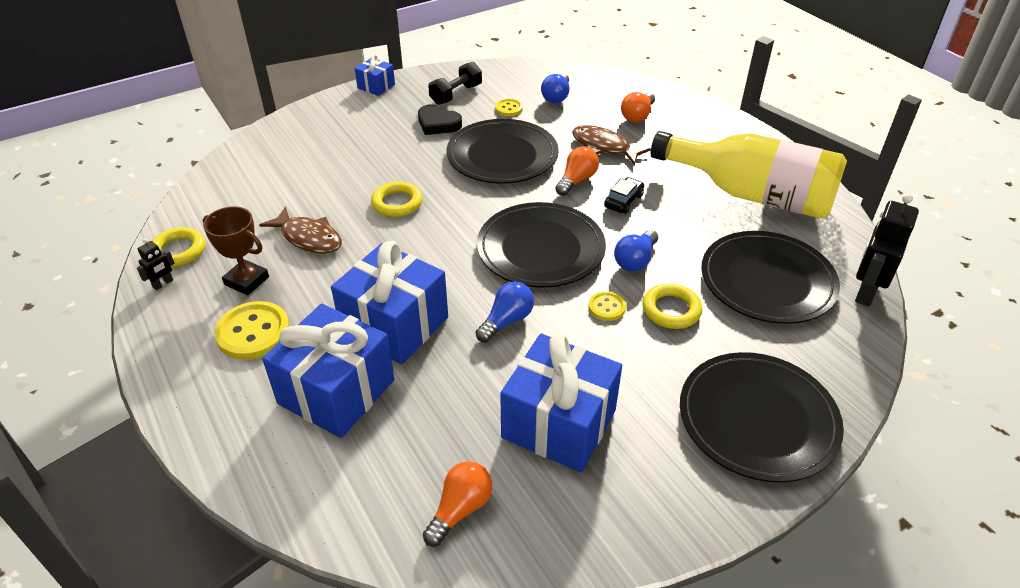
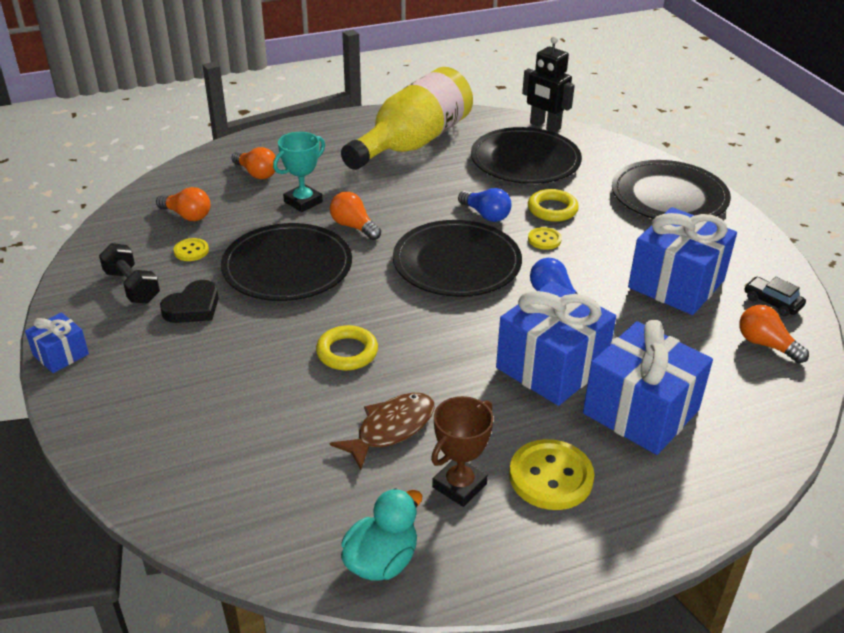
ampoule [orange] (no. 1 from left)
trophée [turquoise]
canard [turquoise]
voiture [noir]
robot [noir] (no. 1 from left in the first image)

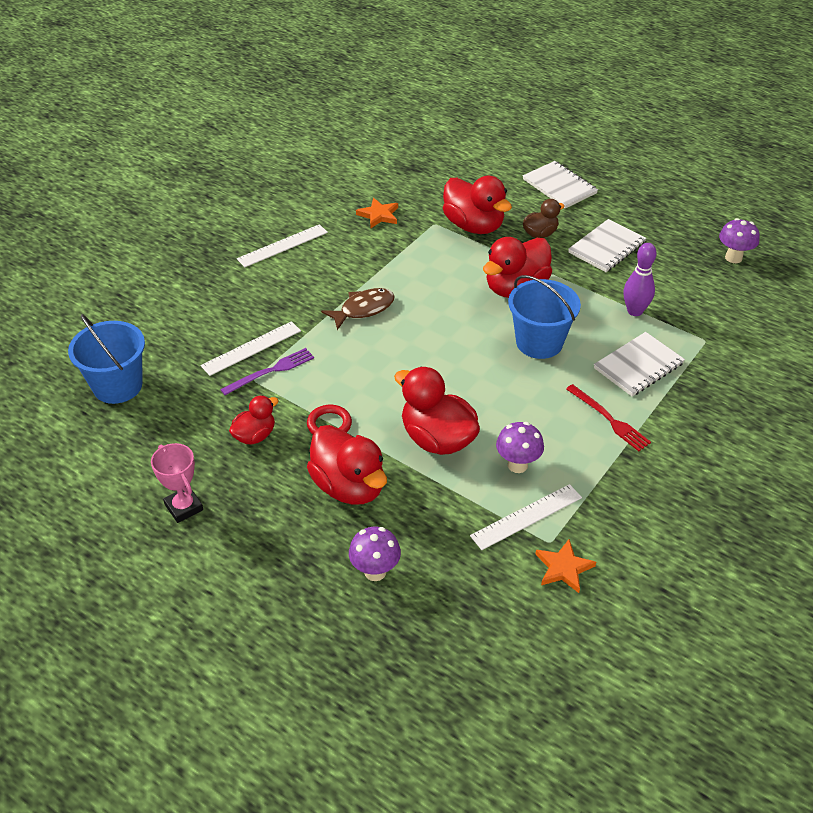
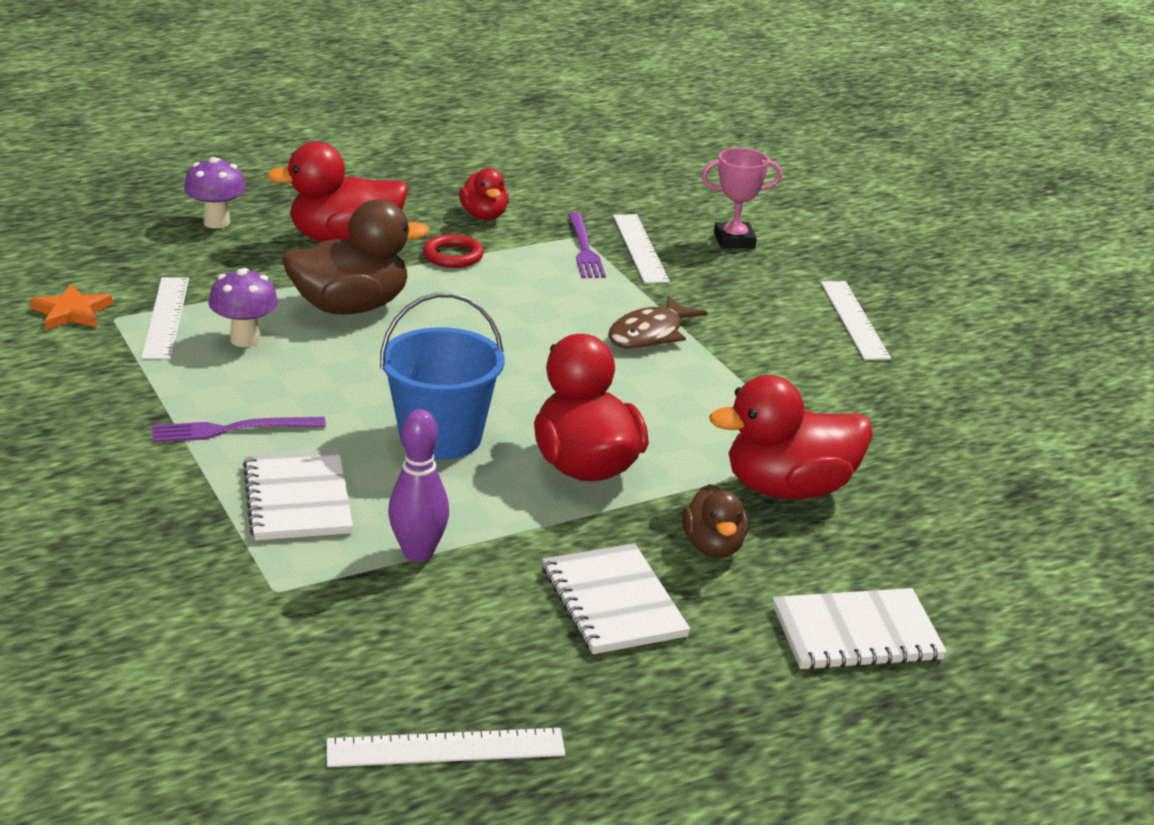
fourchette [violet] (no. 1 from left)
canard [marron] (no. 1 from left)
règle [blanc] (no. 2 from left)
poisson [marron]
trophée [rose]
seau [bleu] (no. 1 from left in the first image)
étoile [orange] (no. 1 from left in the first image)

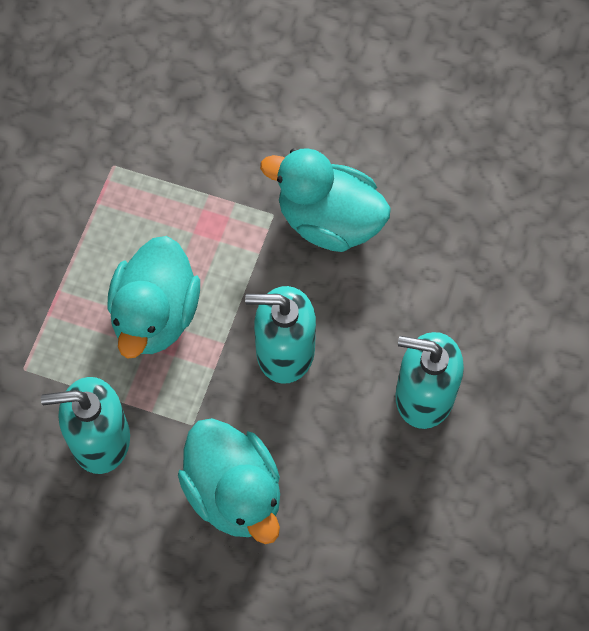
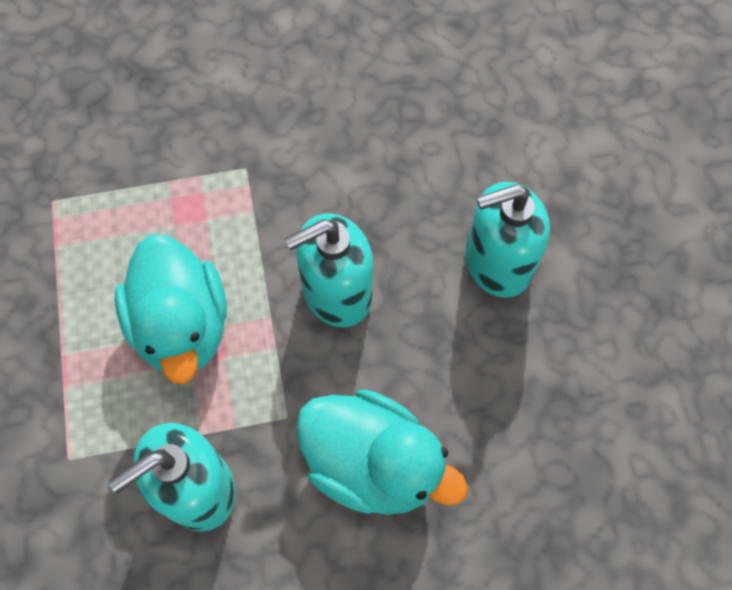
canard [turquoise] (no. 3 from left in the first image)

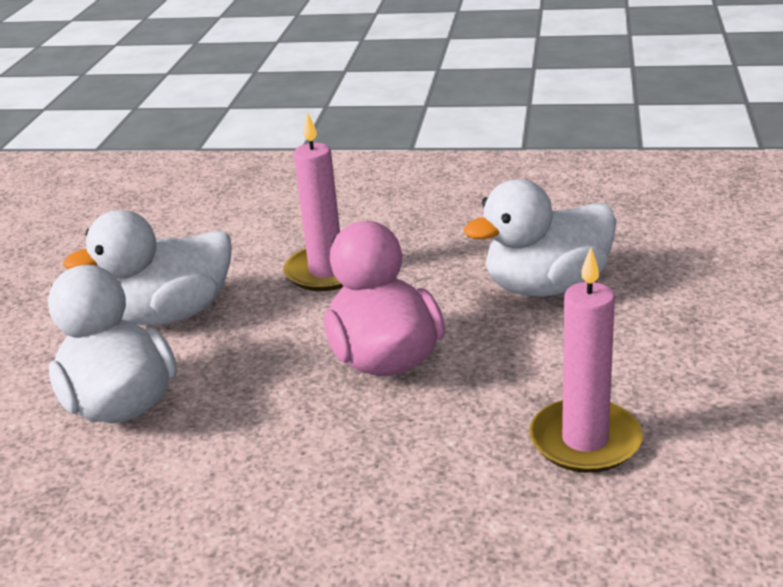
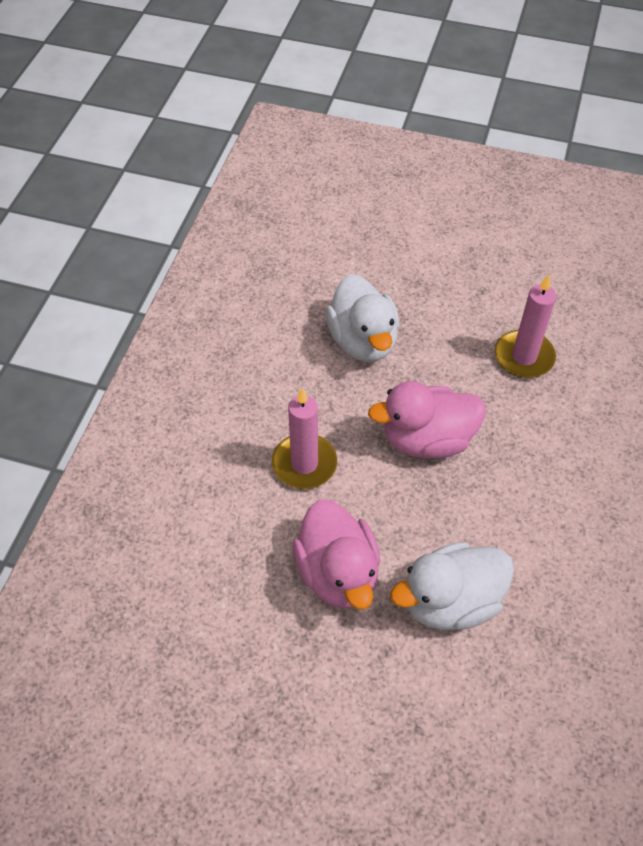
canard [rose] (no. 1 from left)

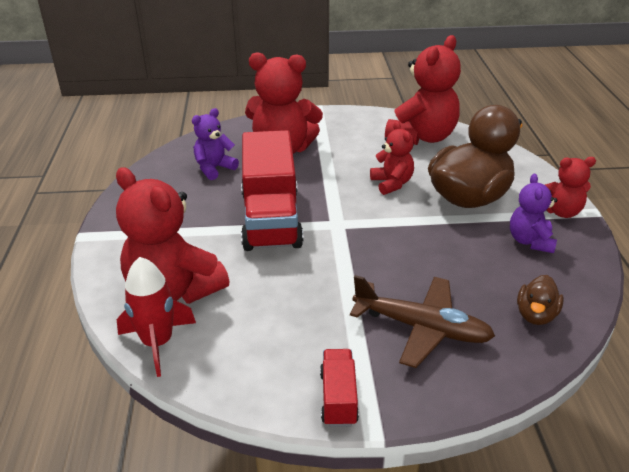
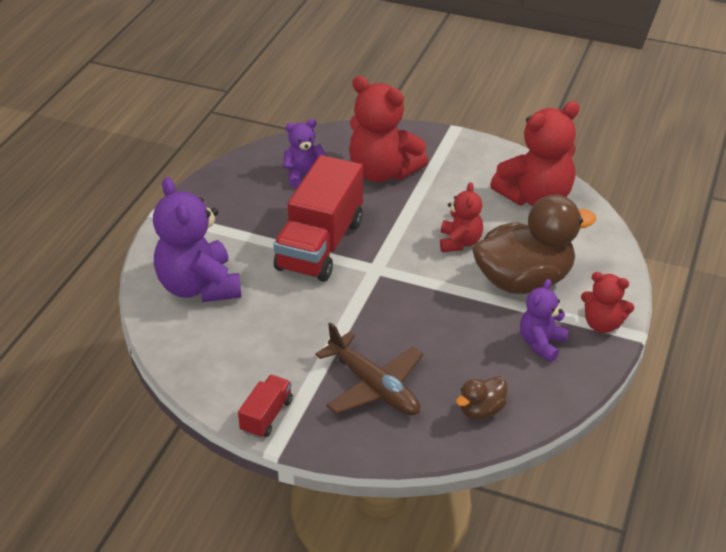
ours en peluche [violet] (no. 1 from left)
fusée [rouge]

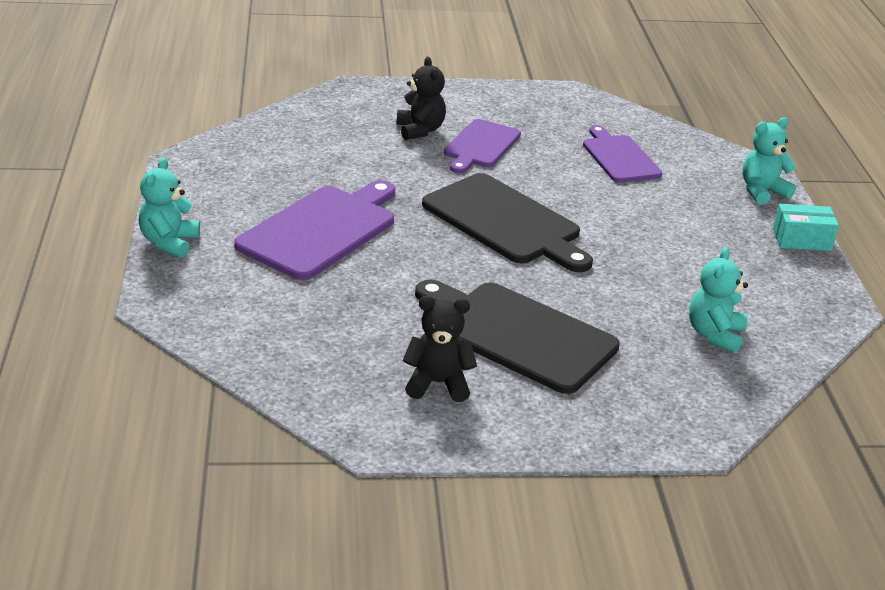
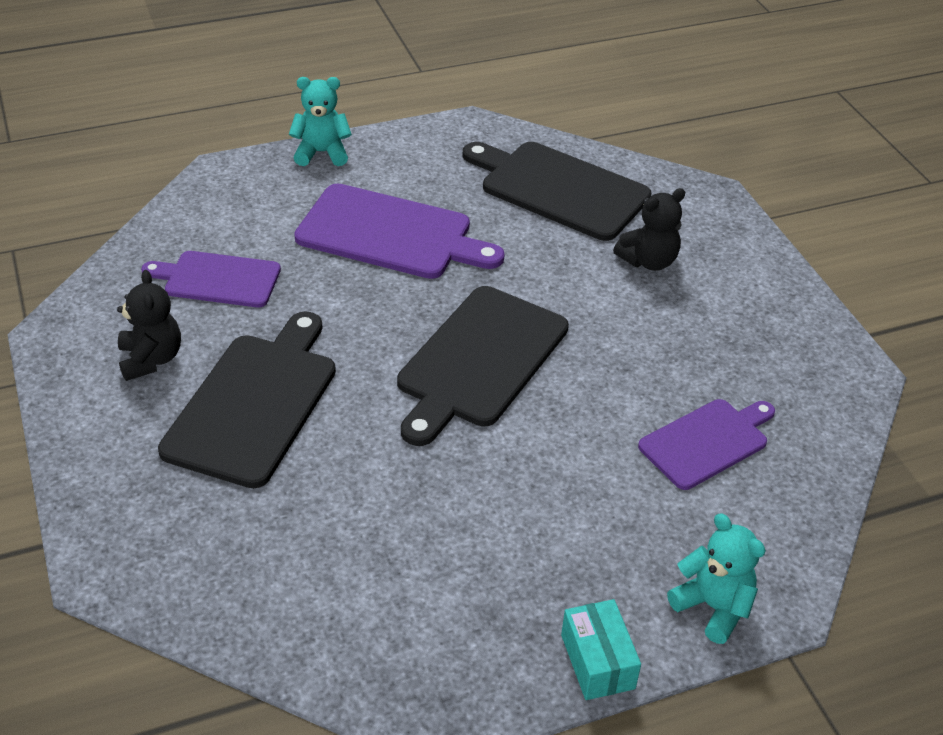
planche à découper [violet] (no. 1 from left)
planche à découper [noir] (no. 3 from left)
ours en peluche [turquoise] (no. 2 from left in the first image)

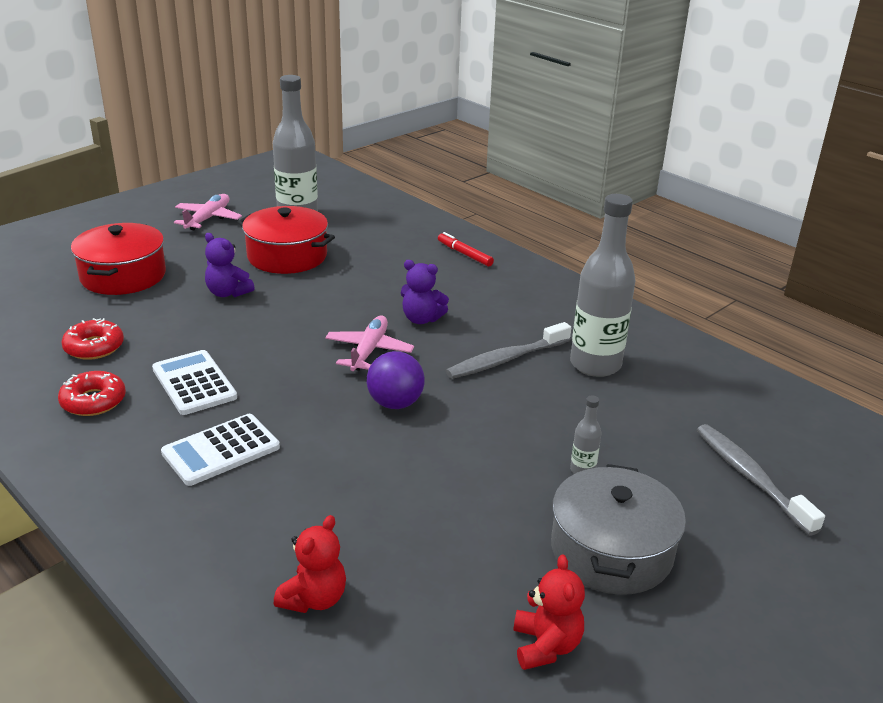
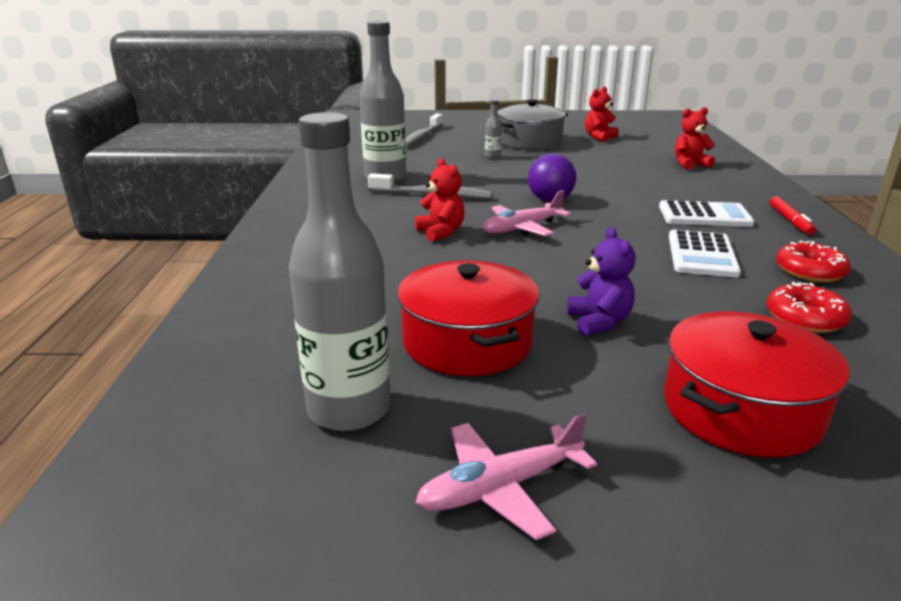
ours en peluche [rouge] (no. 1 from left)
feutre [rouge]

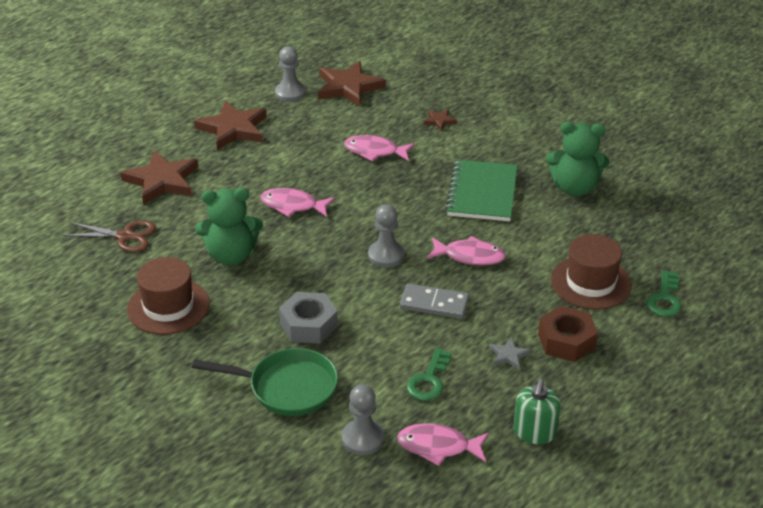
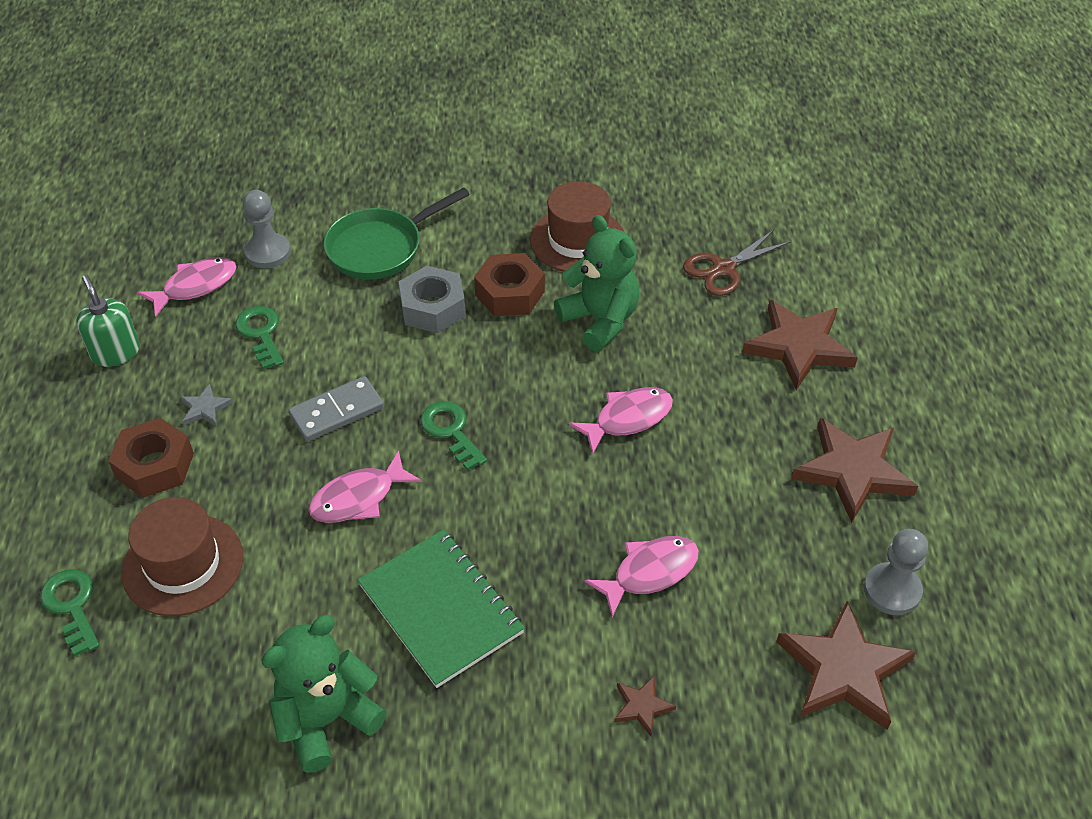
clé [vert] (no. 3 from left)
écrou [marron] (no. 2 from left)
ours en peluche [vert] (no. 2 from left)

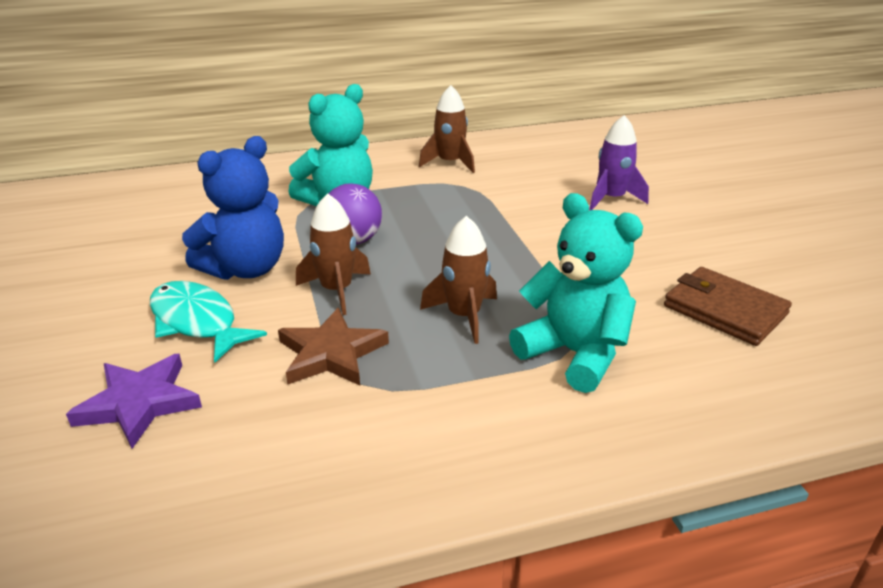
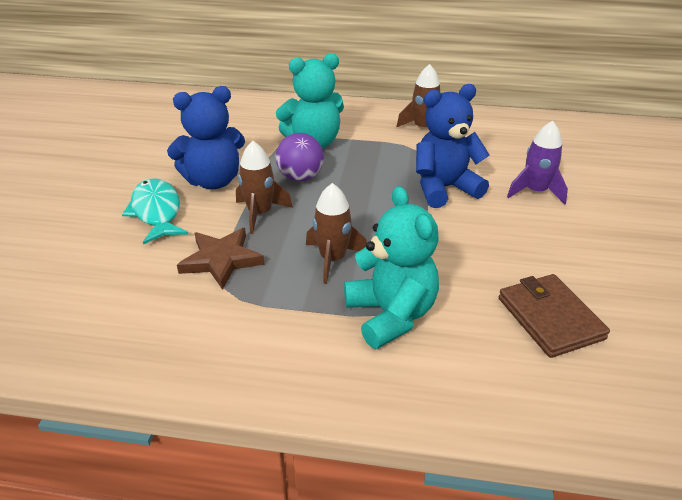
ours en peluche [bleu] (no. 2 from left)
étoile [violet]

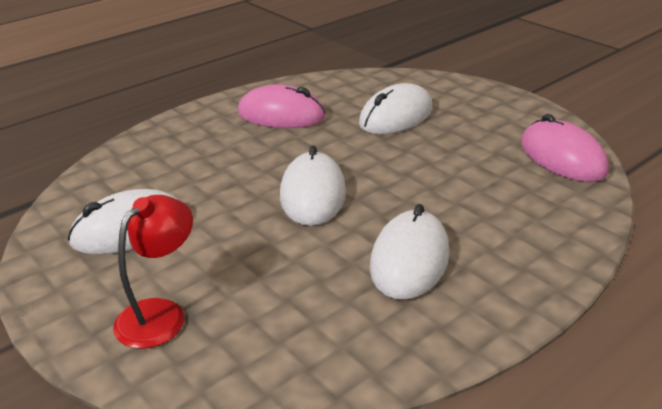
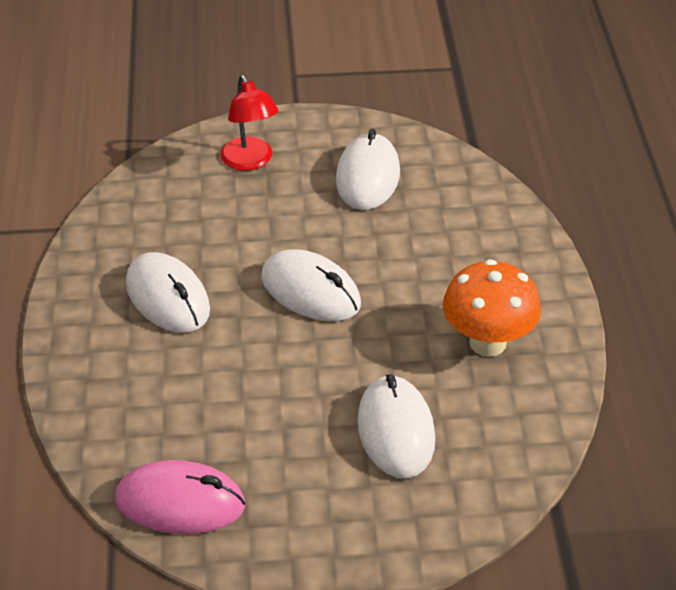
champignon [orange]

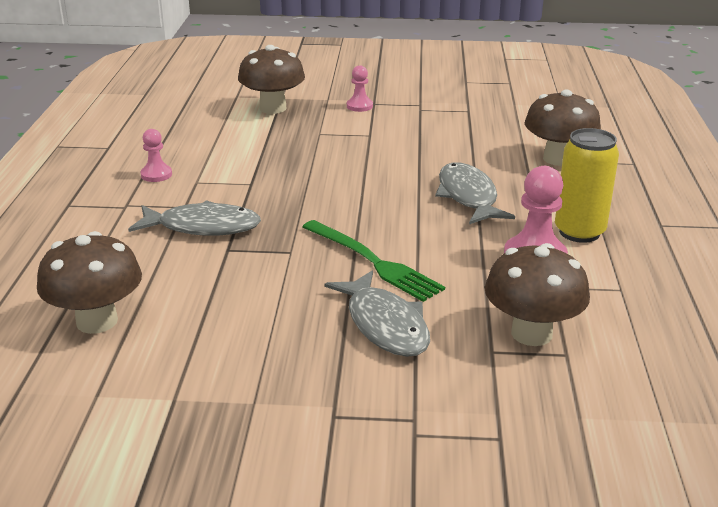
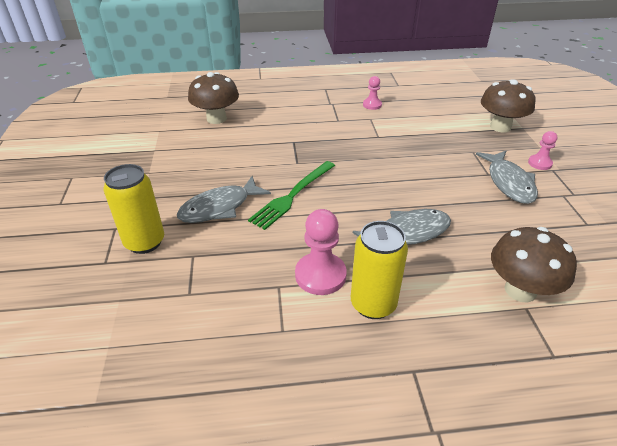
canette [jaune] (no. 1 from left)
poisson [gris] (no. 3 from left)
champignon [marron] (no. 3 from left in the first image)

